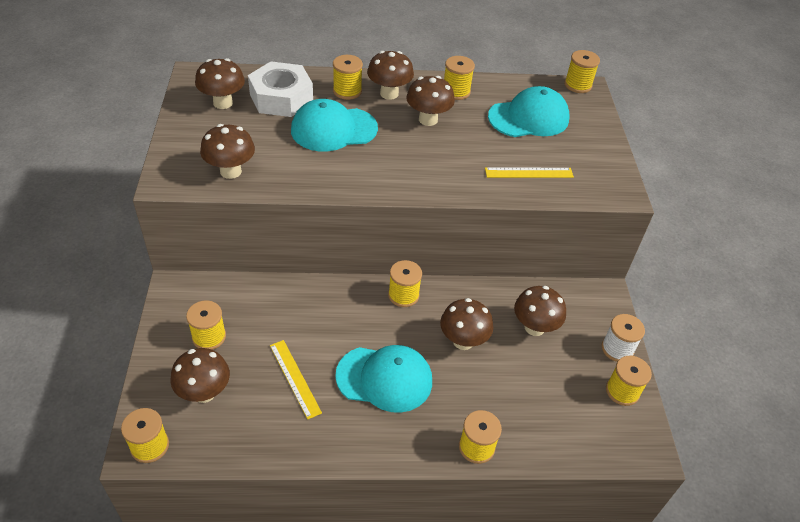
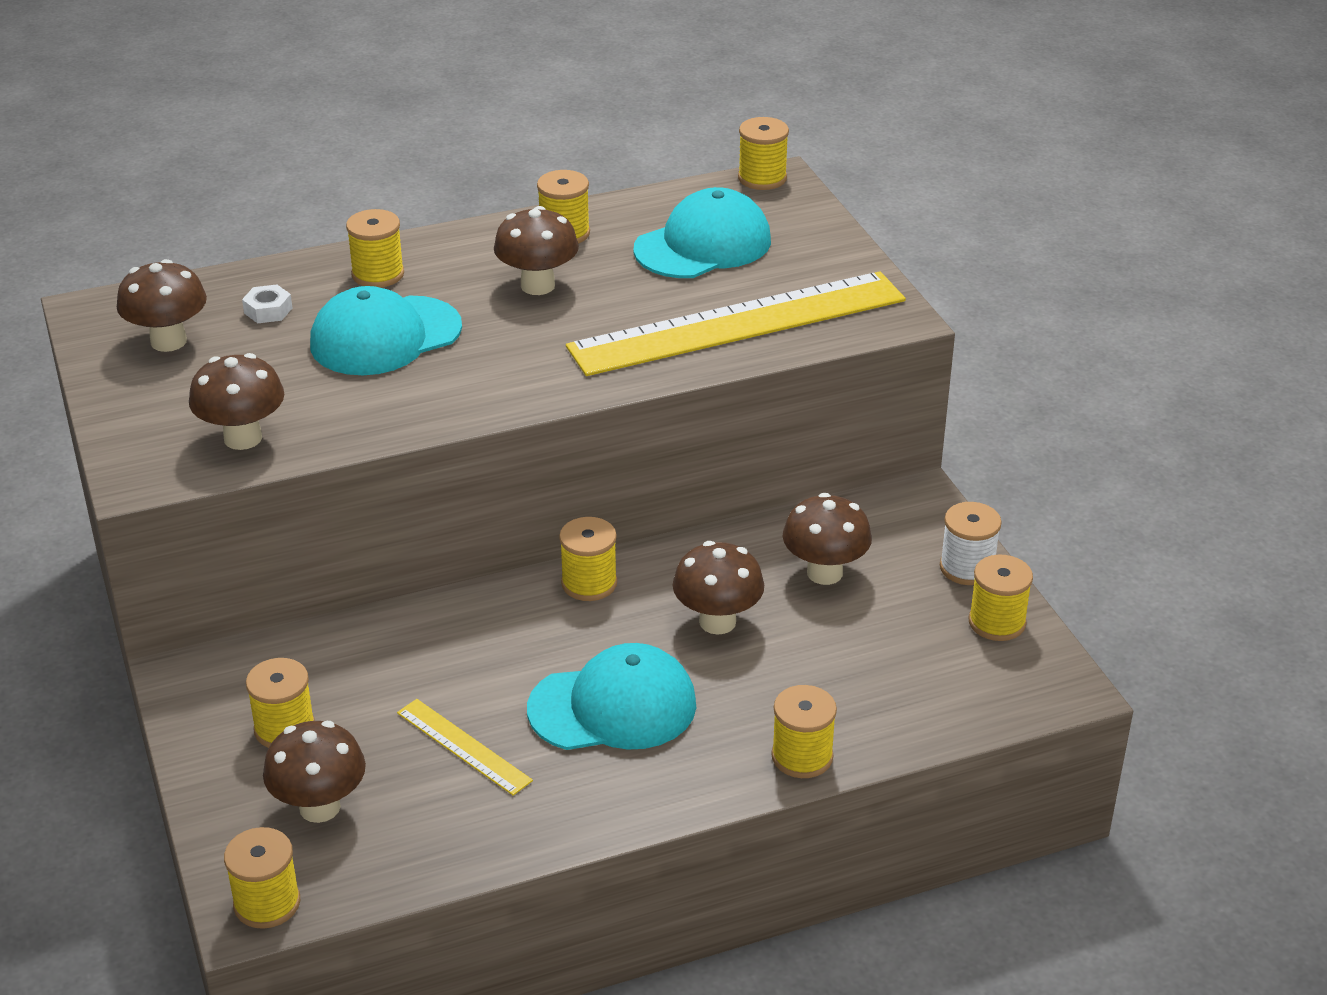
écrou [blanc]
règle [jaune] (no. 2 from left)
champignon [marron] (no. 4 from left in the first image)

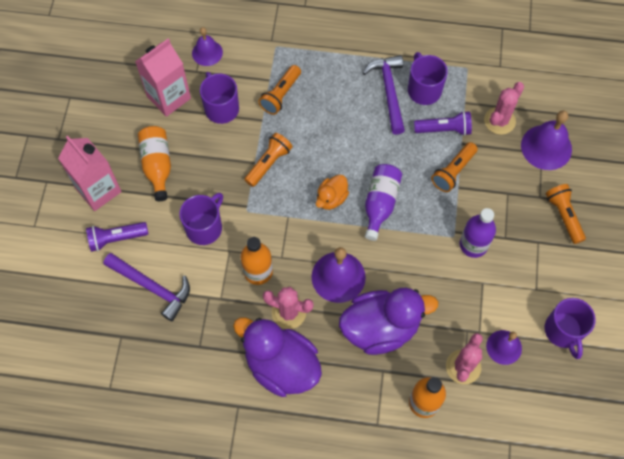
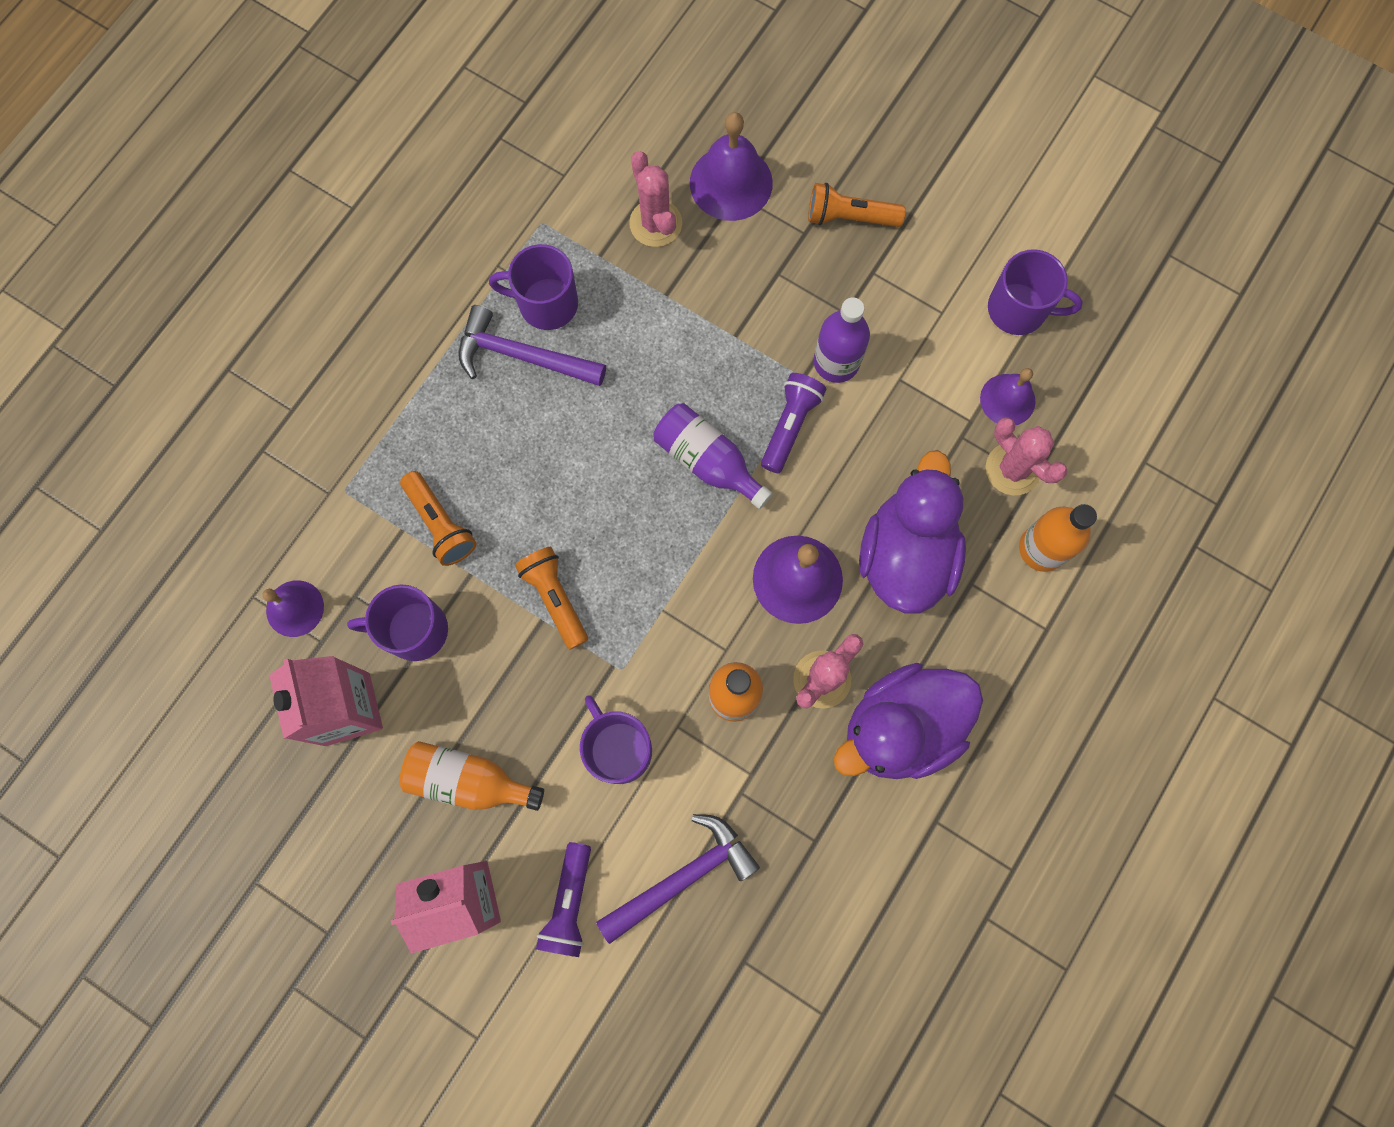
lampe de poche [violet] (no. 2 from left)
canard [orange]
lampe de poche [orange] (no. 3 from left in the first image)

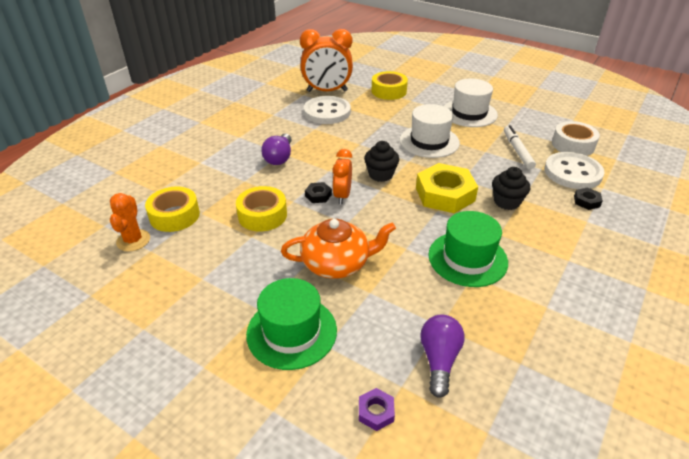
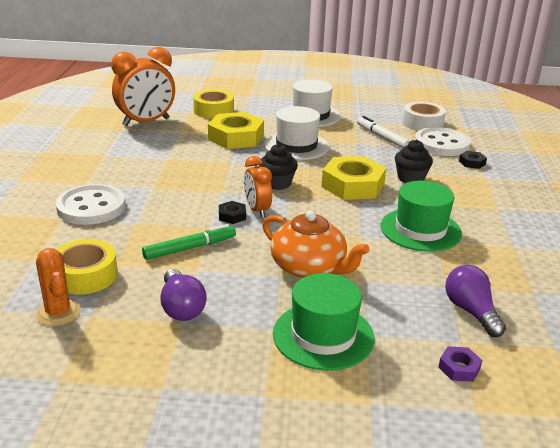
bouton [blanc] (no. 1 from left)
feutre [vert]
ampoule [violet] (no. 1 from left)
écrou [jaune] (no. 1 from left)
théière [orange]

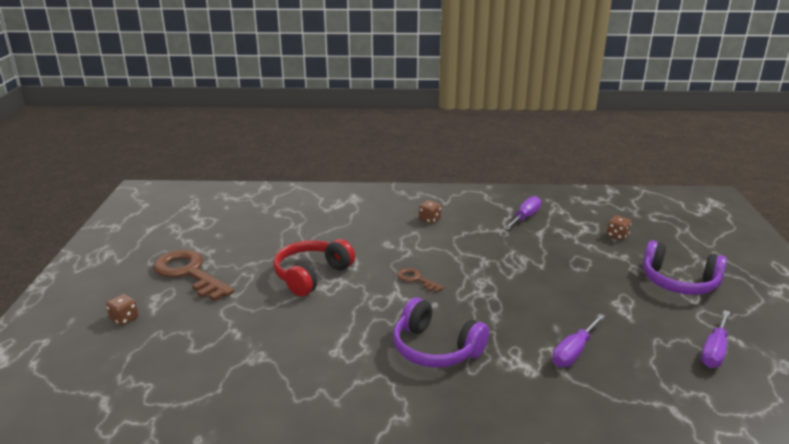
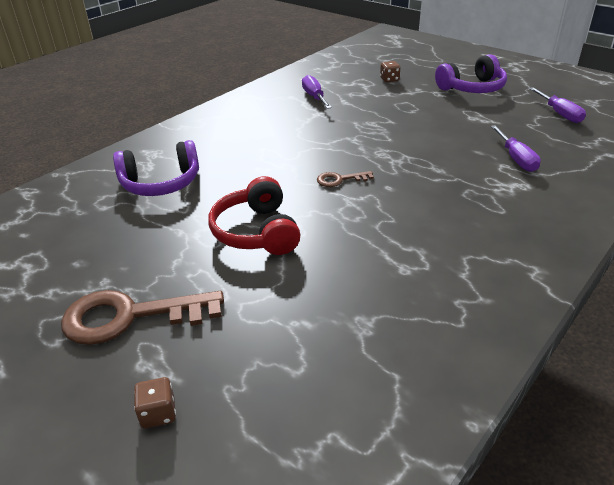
casque audio [violet] (no. 1 from left)
dé [marron] (no. 2 from left in the first image)

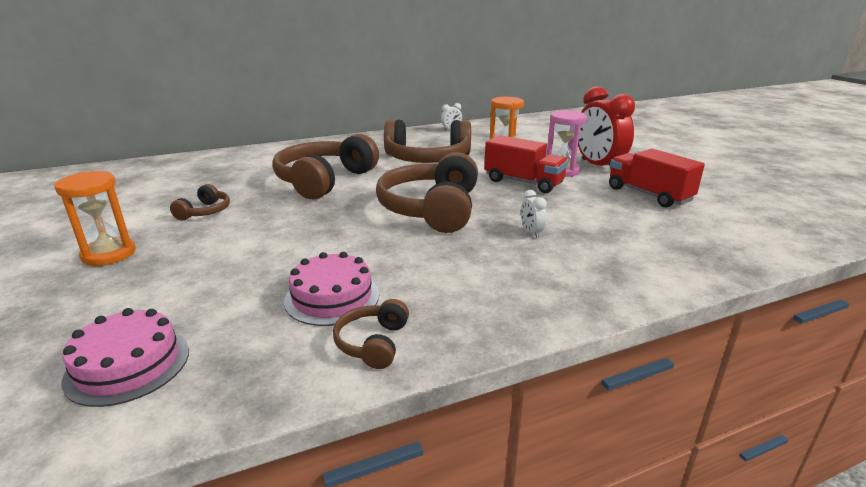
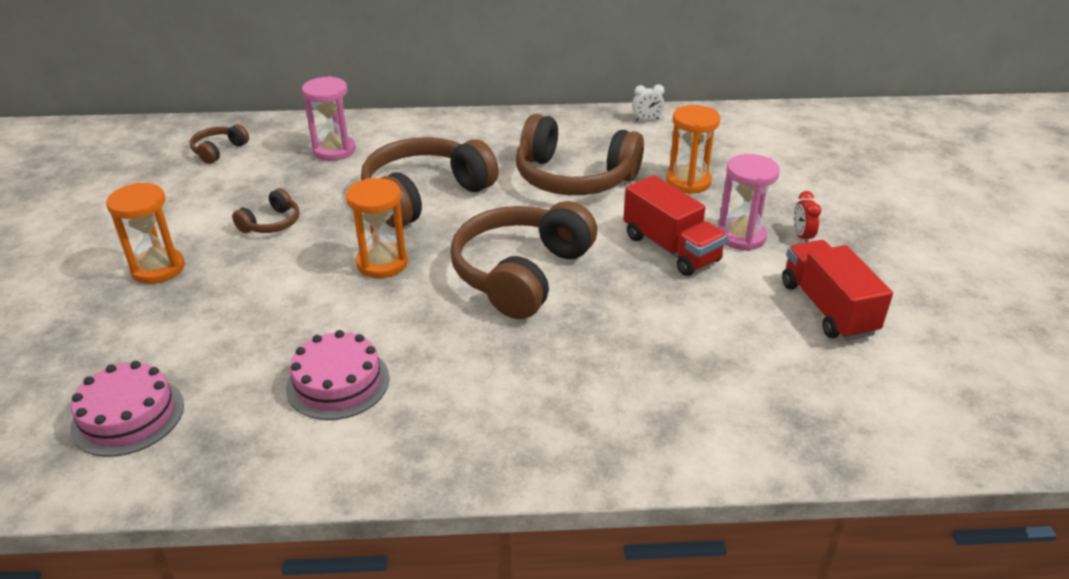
casque audio [marron] (no. 1 from left)
sablier [rose] (no. 1 from left)
sablier [orange] (no. 2 from left)
réveil [rouge]
réveil [blanc] (no. 2 from left in the first image)

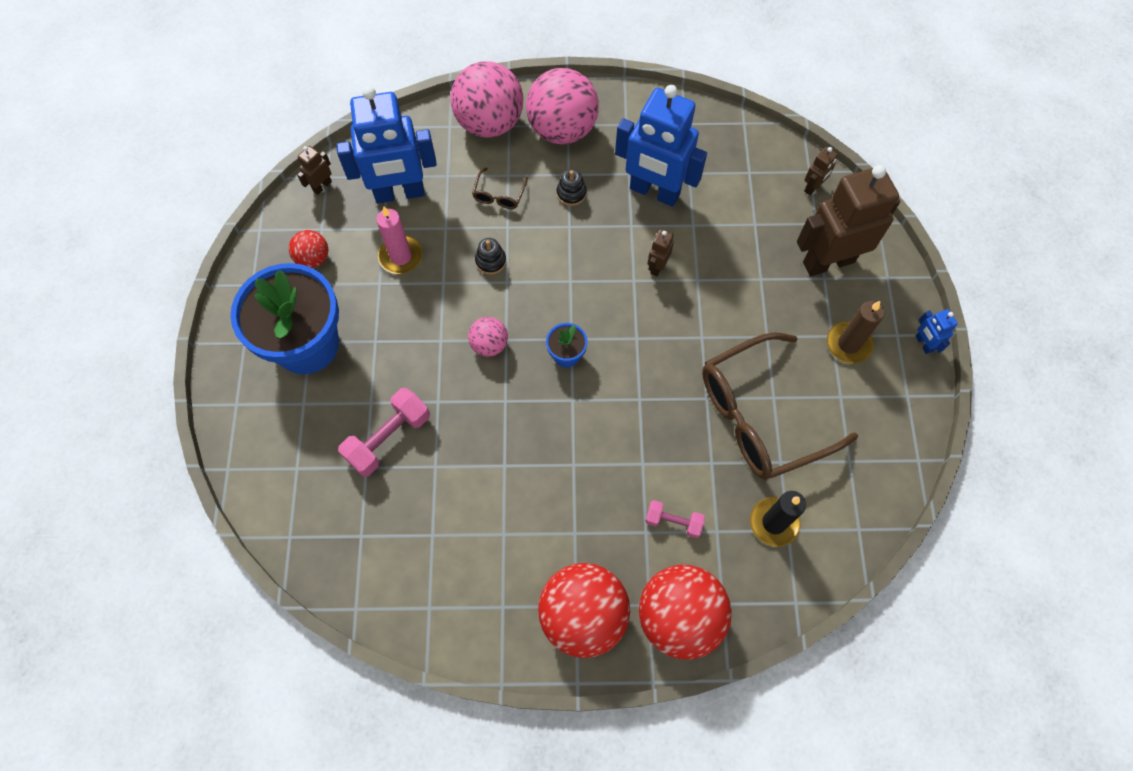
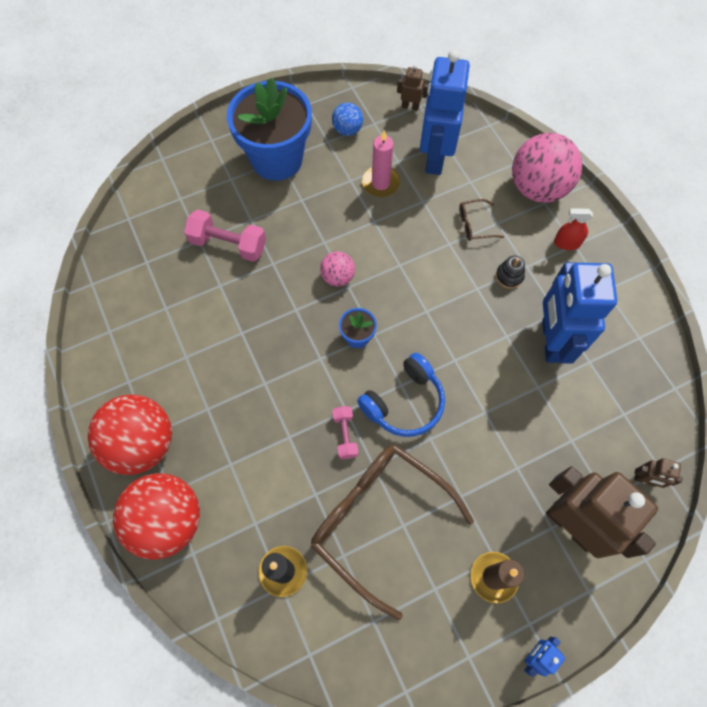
balle [bleu]
haltère [rose] (no. 2 from left)
casque audio [bleu]
robot [bleu] (no. 1 from left)
vaporisateur [rouge]
jouet à empiler [noir] (no. 1 from left in the first image)
robot [marron] (no. 2 from left in the first image)

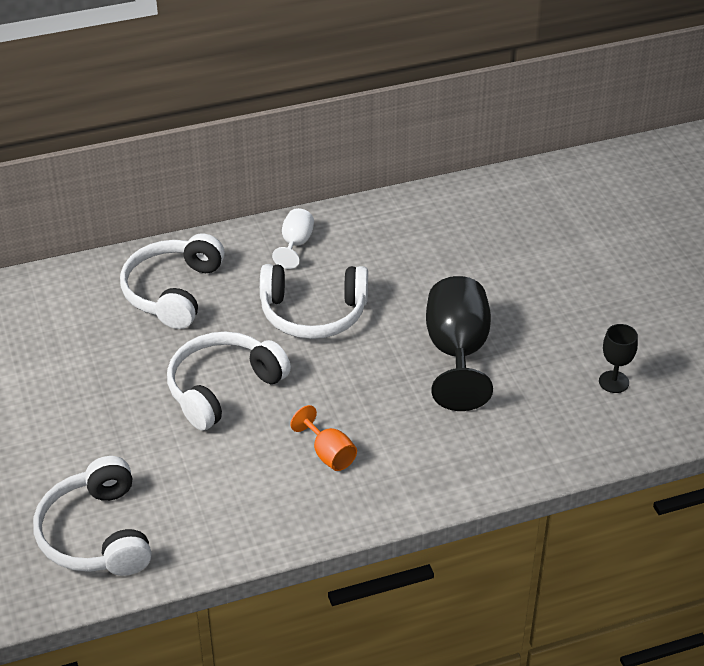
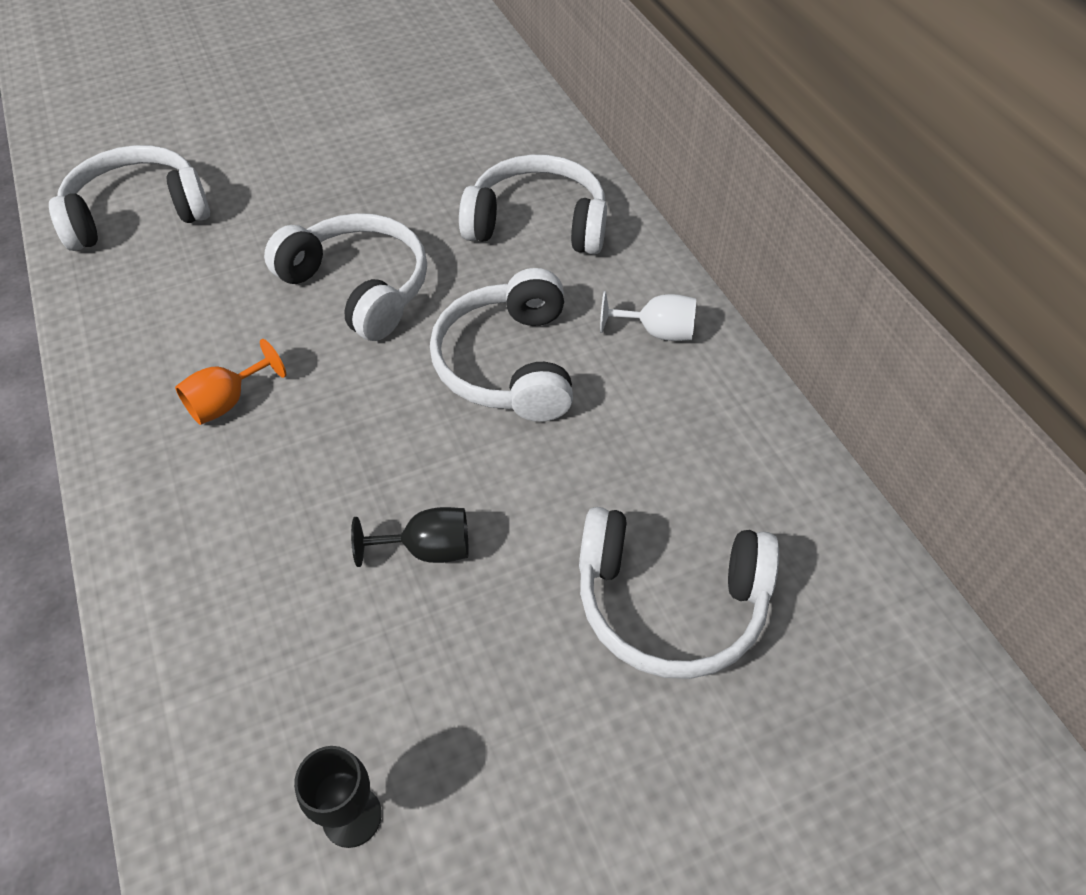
verre à pied [noir] (no. 2 from left)
casque audio [blanc] (no. 5 from left)

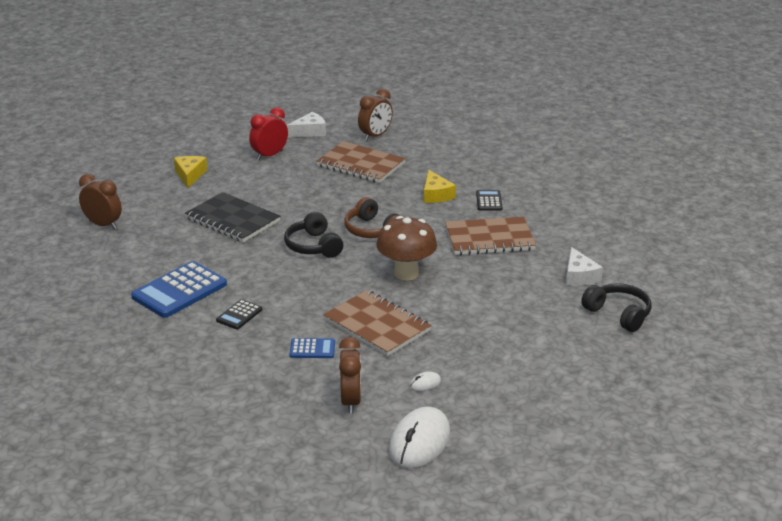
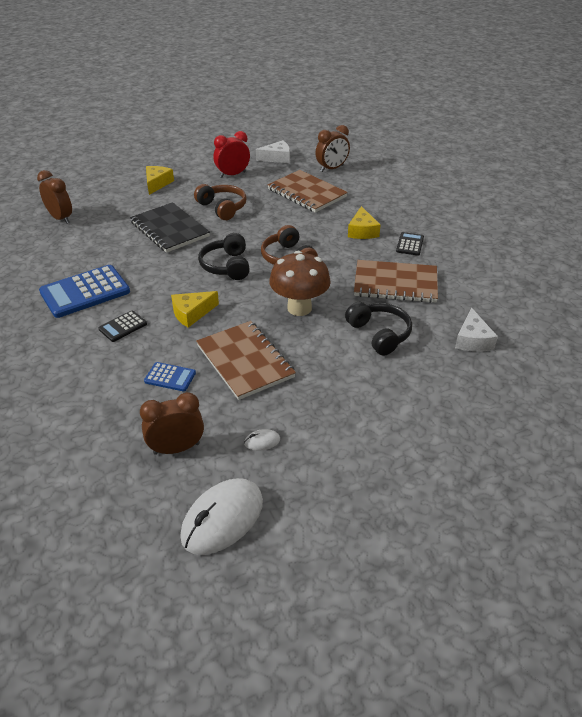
réveil [marron] (no. 2 from left)
fromage [jaune] (no. 2 from left)
casque audio [marron] (no. 1 from left)
casque audio [noir] (no. 2 from left)

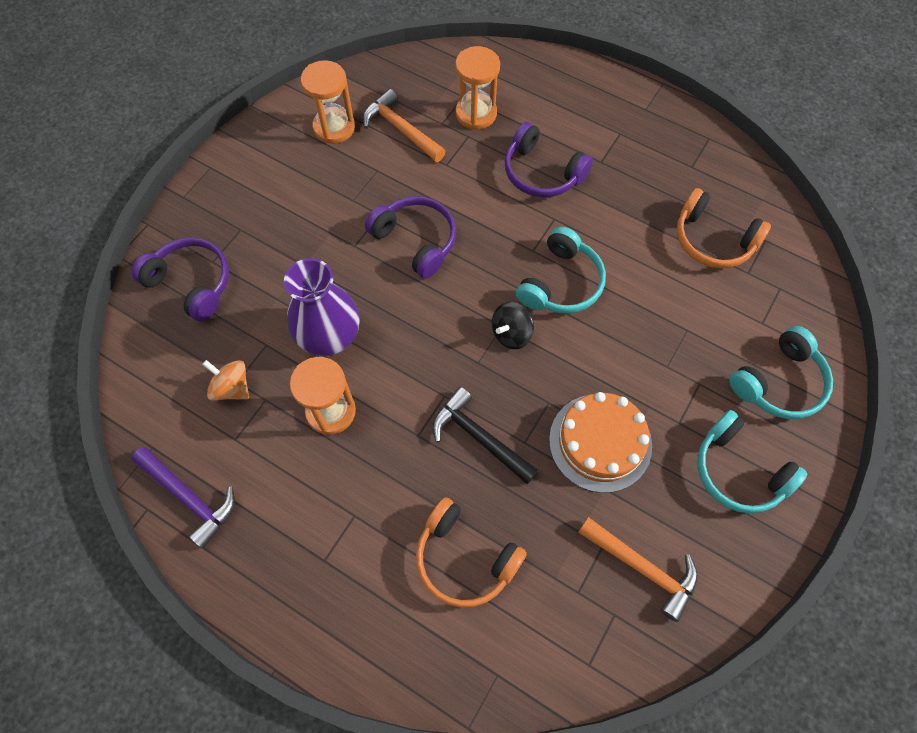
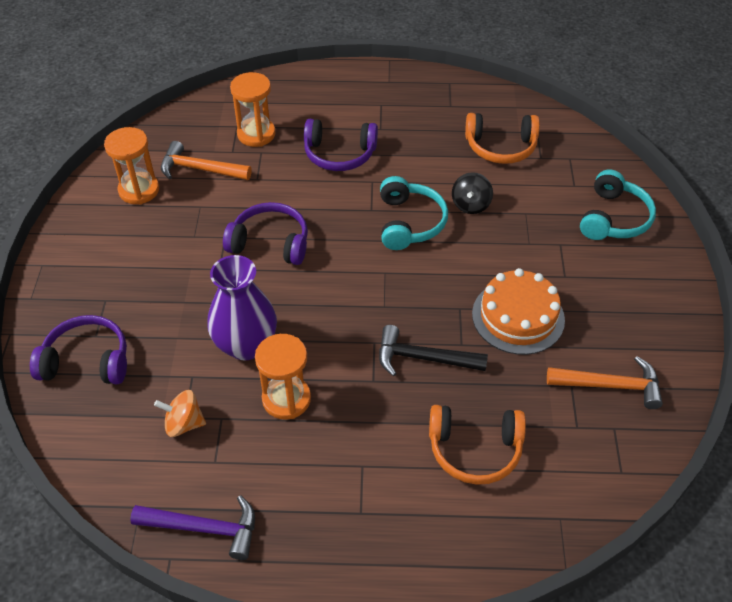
toupie [noir]
casque audio [turquoise] (no. 2 from left in the first image)

